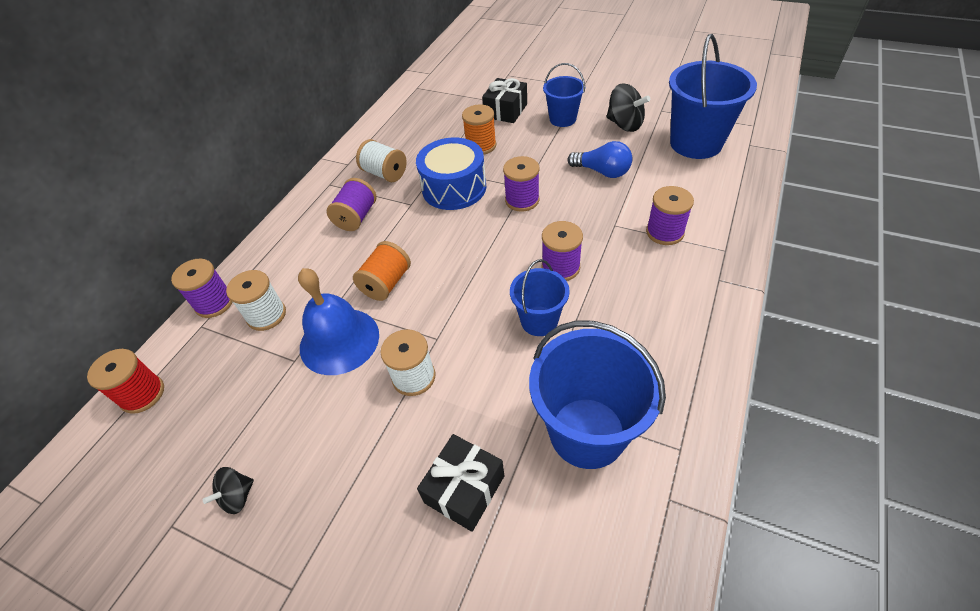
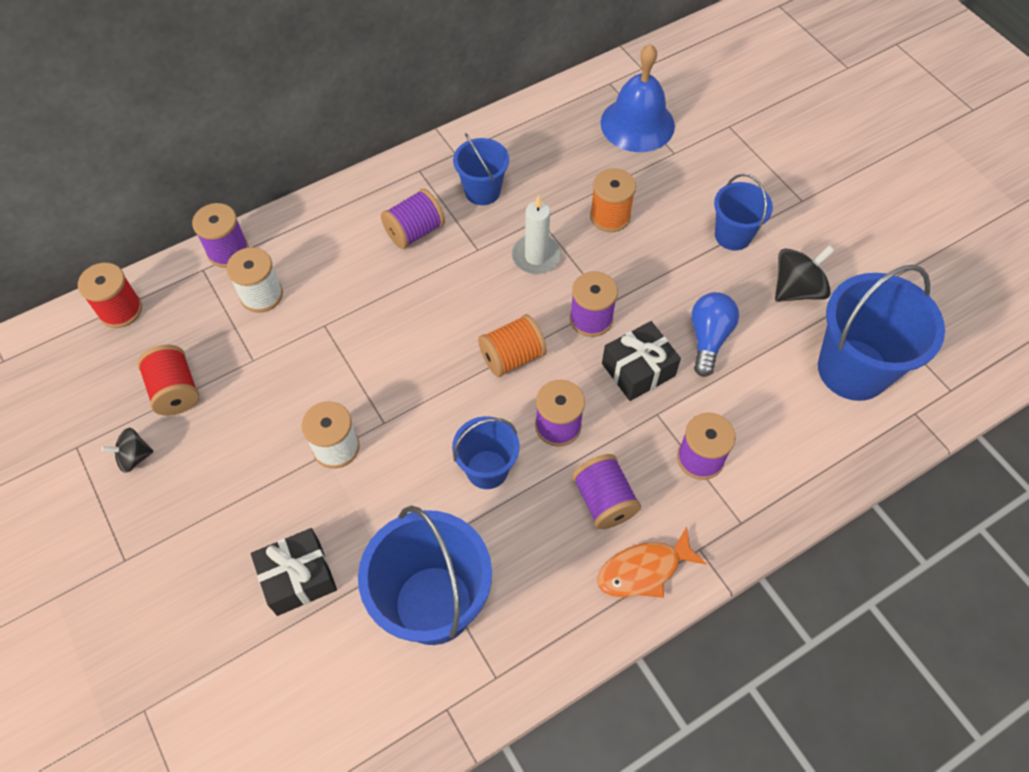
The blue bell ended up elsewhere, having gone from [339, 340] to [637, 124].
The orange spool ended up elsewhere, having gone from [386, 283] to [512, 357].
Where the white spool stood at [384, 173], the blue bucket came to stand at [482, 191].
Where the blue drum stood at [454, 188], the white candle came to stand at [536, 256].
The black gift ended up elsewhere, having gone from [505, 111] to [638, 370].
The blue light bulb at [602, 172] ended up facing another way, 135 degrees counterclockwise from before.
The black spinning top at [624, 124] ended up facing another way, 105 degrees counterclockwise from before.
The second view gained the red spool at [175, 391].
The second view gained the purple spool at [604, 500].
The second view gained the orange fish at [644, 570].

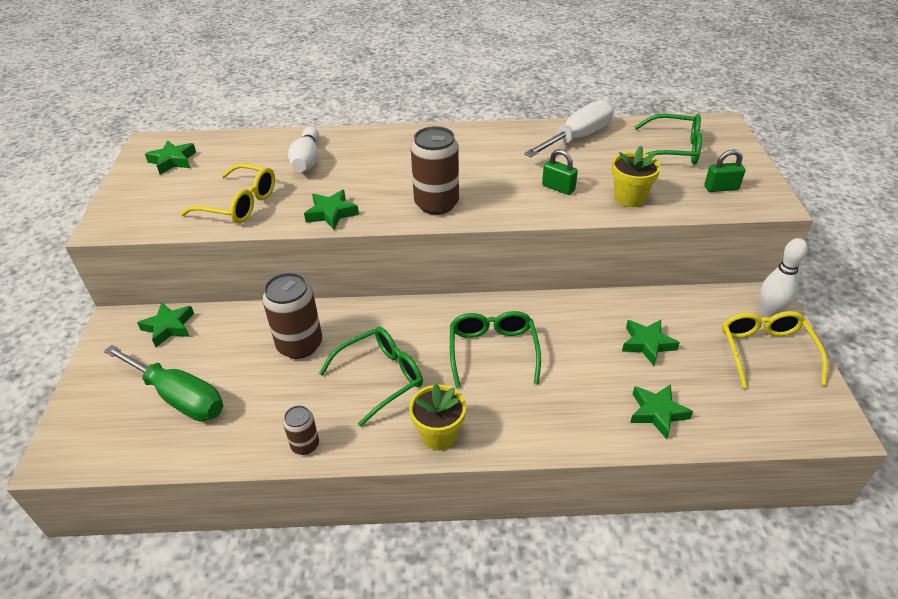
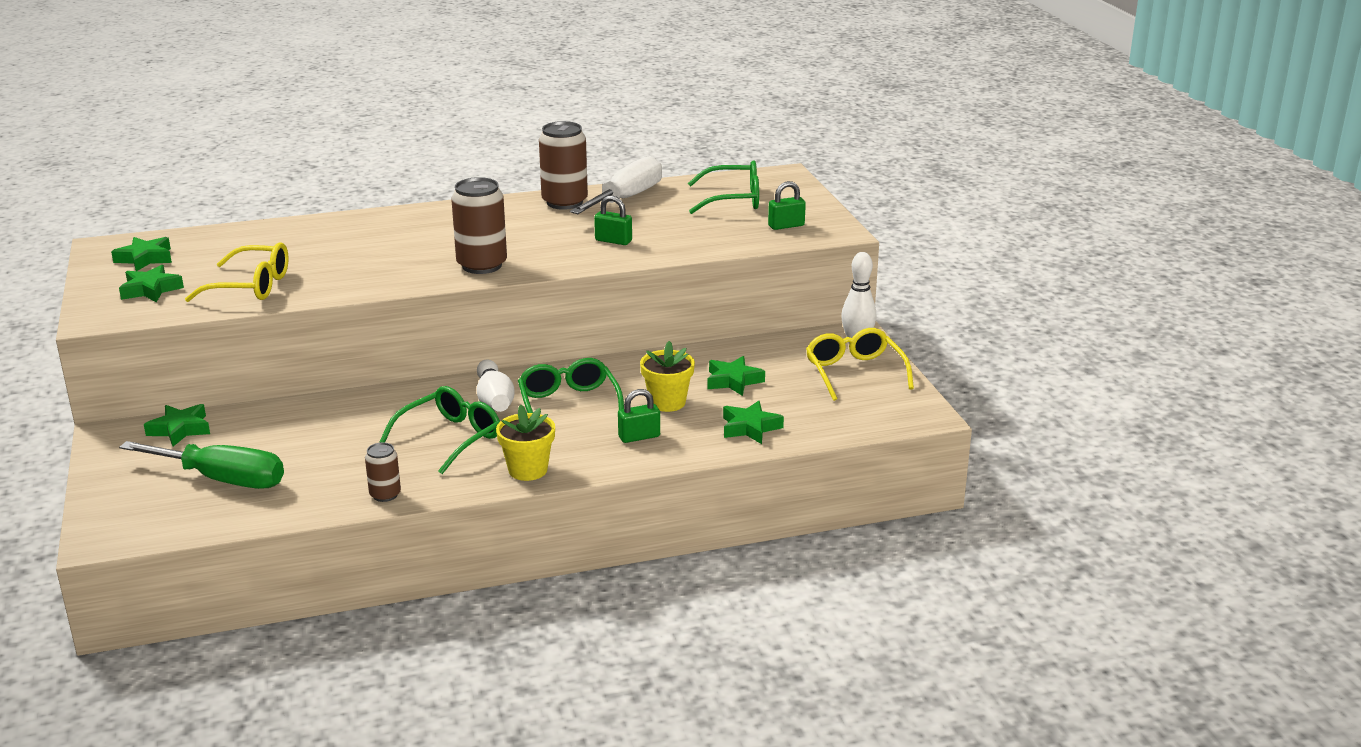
The brown can ended up elsewhere, having gone from [300, 345] to [564, 202].
The white bowling pin ended up elsewhere, having gone from [307, 160] to [494, 400].
The green star ended up elsewhere, having gone from [331, 213] to [151, 289].
The yellow flower pot ended up elsewhere, having gone from [629, 198] to [667, 402].
The second view gained the green padlock at [639, 437].

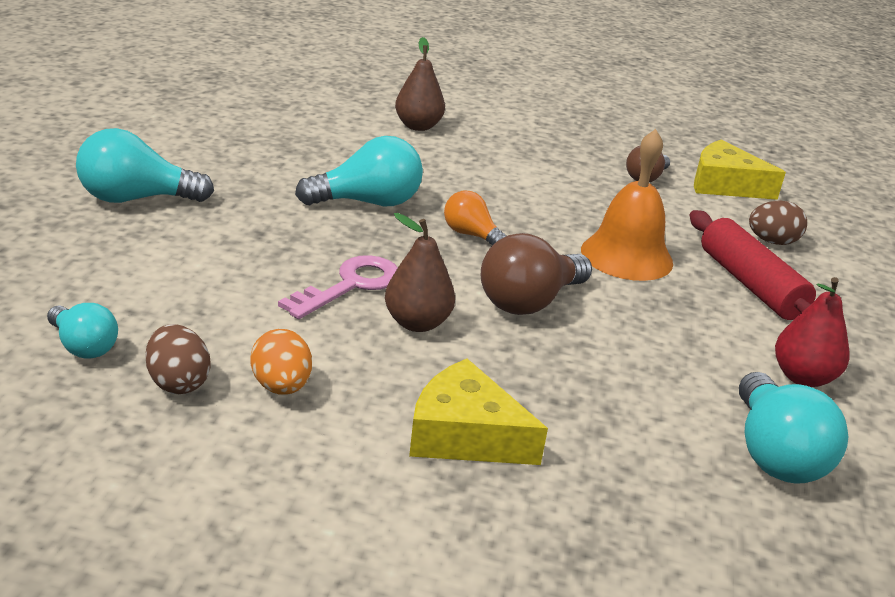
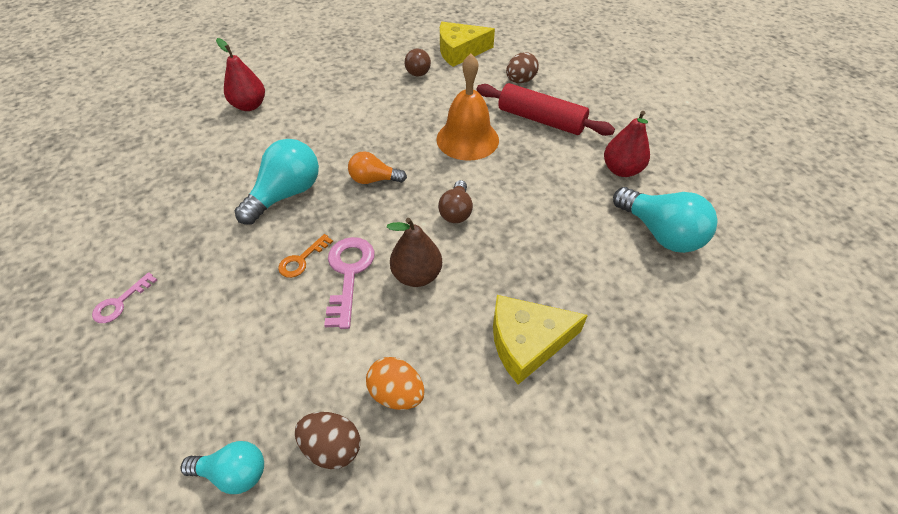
Where the turquoise light bulb stood at [136, 199], the pink key came to stand at [120, 302].
What was the brown pear at [418, 126] turned into the red pear at [249, 106].
The size of the brown light bulb at [529, 302] changed by a factor of 0.60.
The second view gained the orange key at [302, 260].

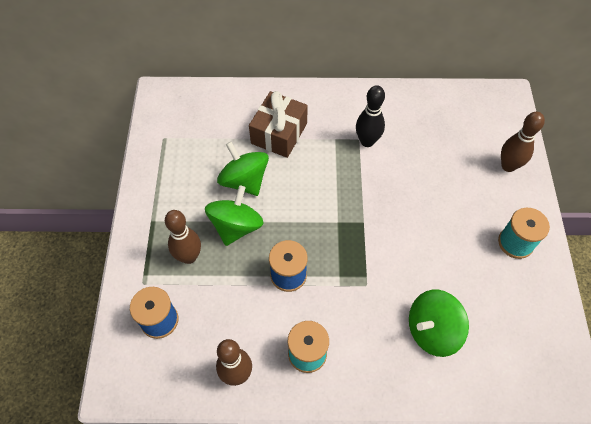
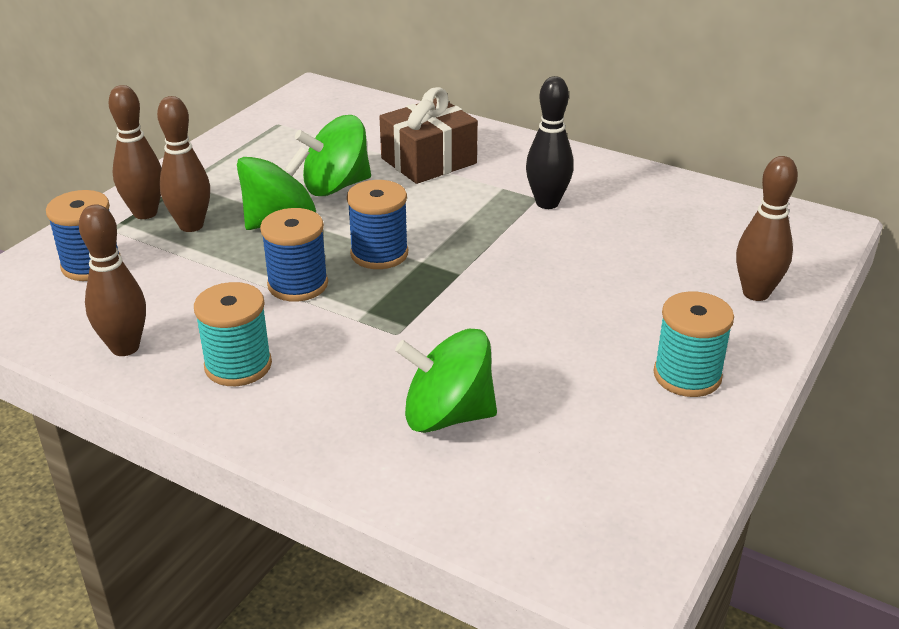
The green spinning top at [244, 181] ended up facing another way, 105 degrees counterclockwise from before.
The second view gained the brown bowling pin at [145, 213].
The second view gained the blue spool at [379, 254].

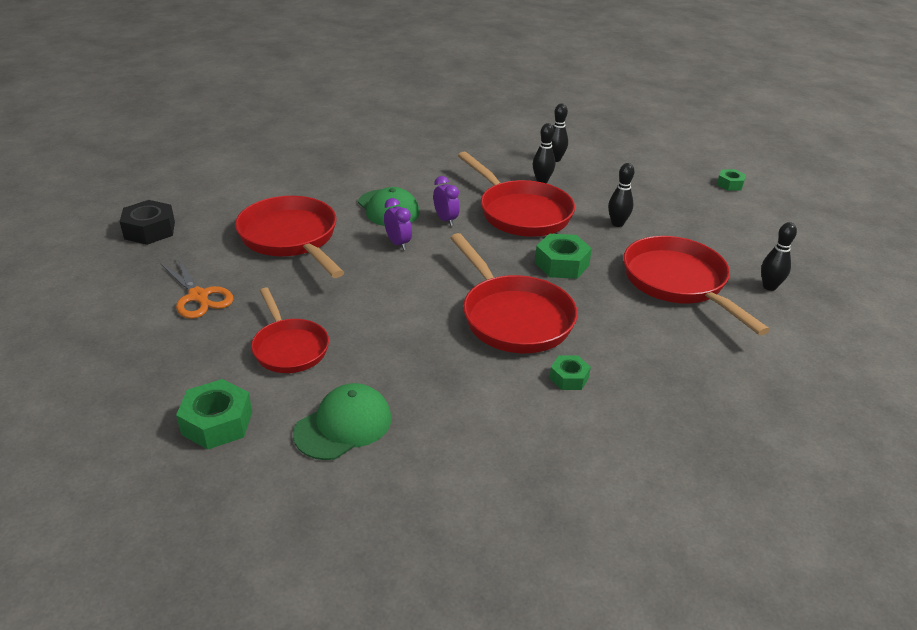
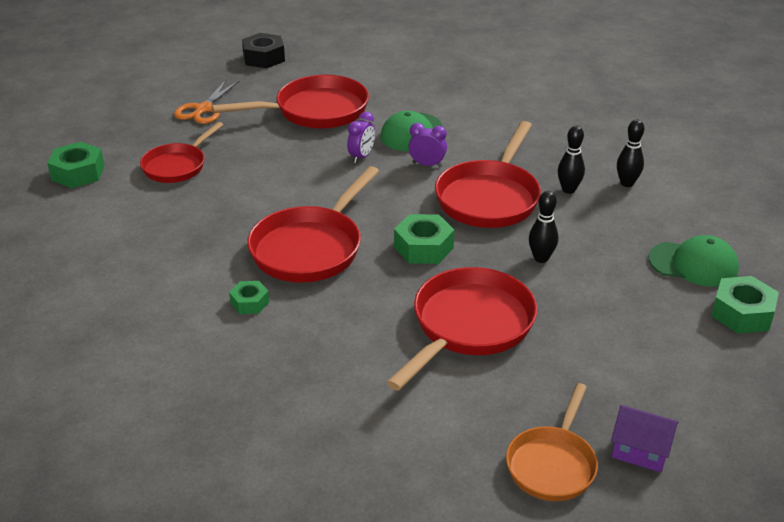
The red pan at [291, 238] ended up facing another way, 45 degrees clockwise from before.
The green cap ended up elsewhere, having gone from [343, 425] to [693, 264].
The purple clock at [445, 220] ended up facing another way, 105 degrees counterclockwise from before.
The size of the green nut at [730, 184] changed by a factor of 1.65.
The second view lost the black bowling pin at [769, 286].
The second view gained the orange pan at [552, 464].
The second view gained the purple house at [640, 451].

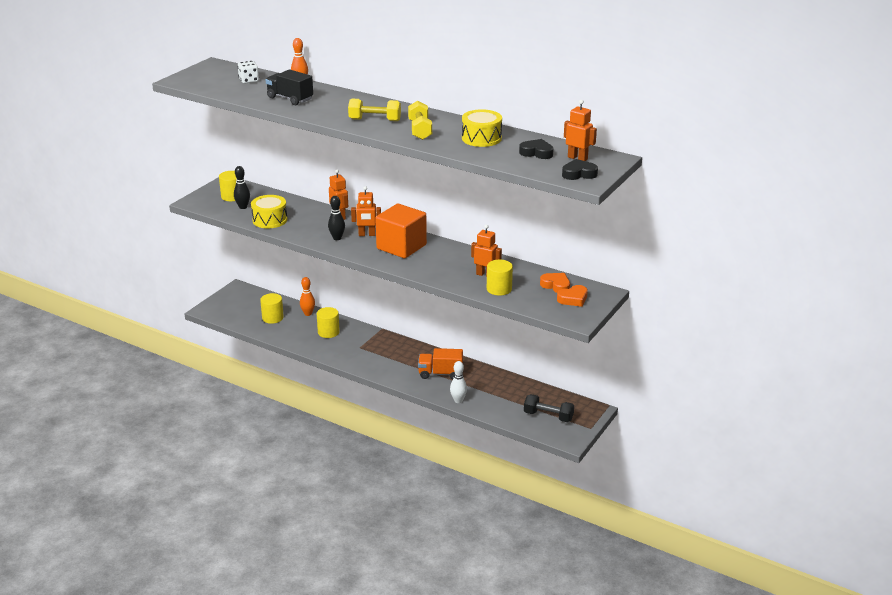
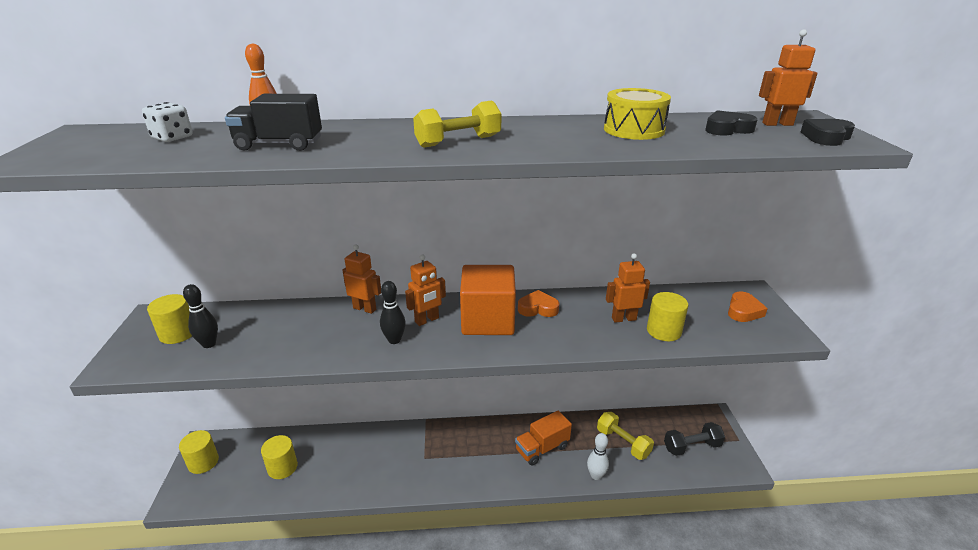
The second view lost the yellow drum at [270, 220].
The second view lost the orange bowling pin at [308, 313].
The yellow cylinder ended up elsewhere, having gone from [328, 332] to [203, 462].
The yellow dumbbell ended up elsewhere, having gone from [420, 130] to [623, 443].
The orange heart ended up elsewhere, having gone from [556, 285] to [538, 308].

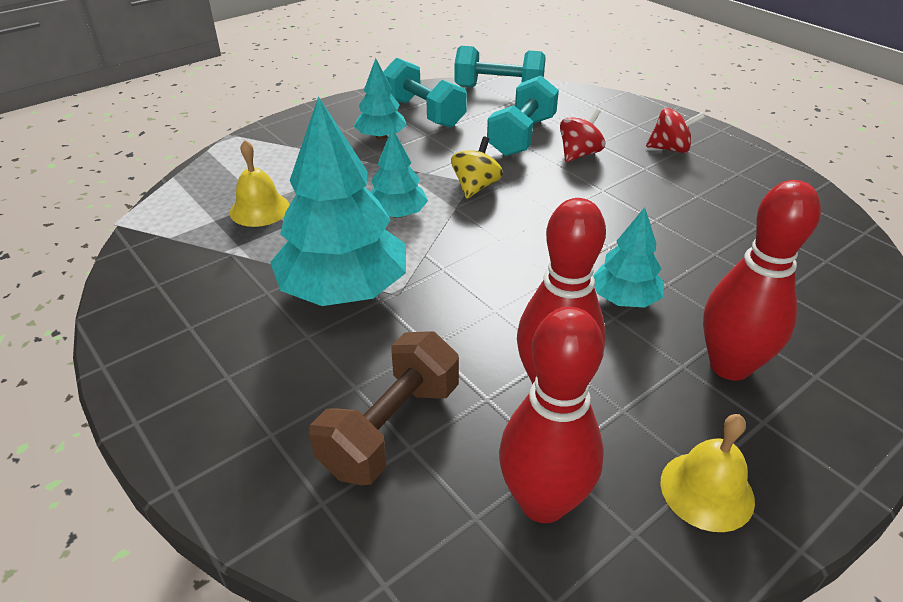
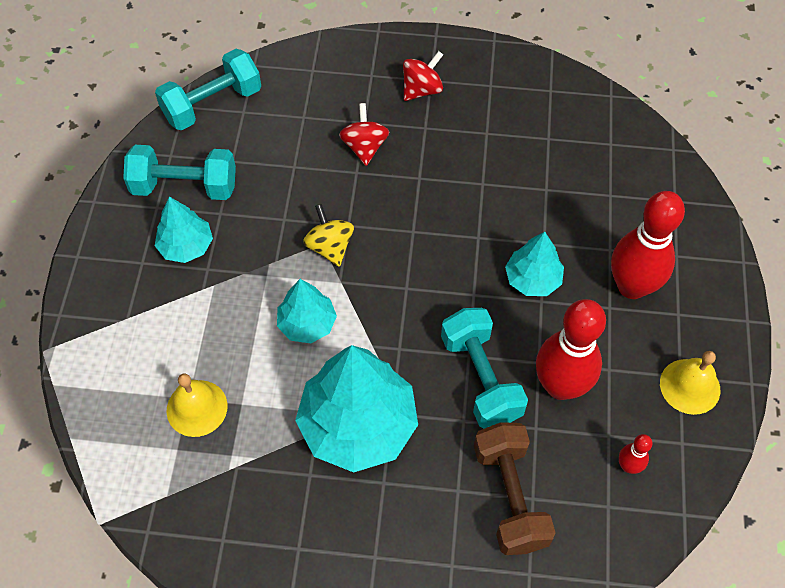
The turquoise dumbbell ended up elsewhere, having gone from [522, 136] to [481, 378].
The size of the red bowling pin at [543, 502] changed by a factor of 0.44.

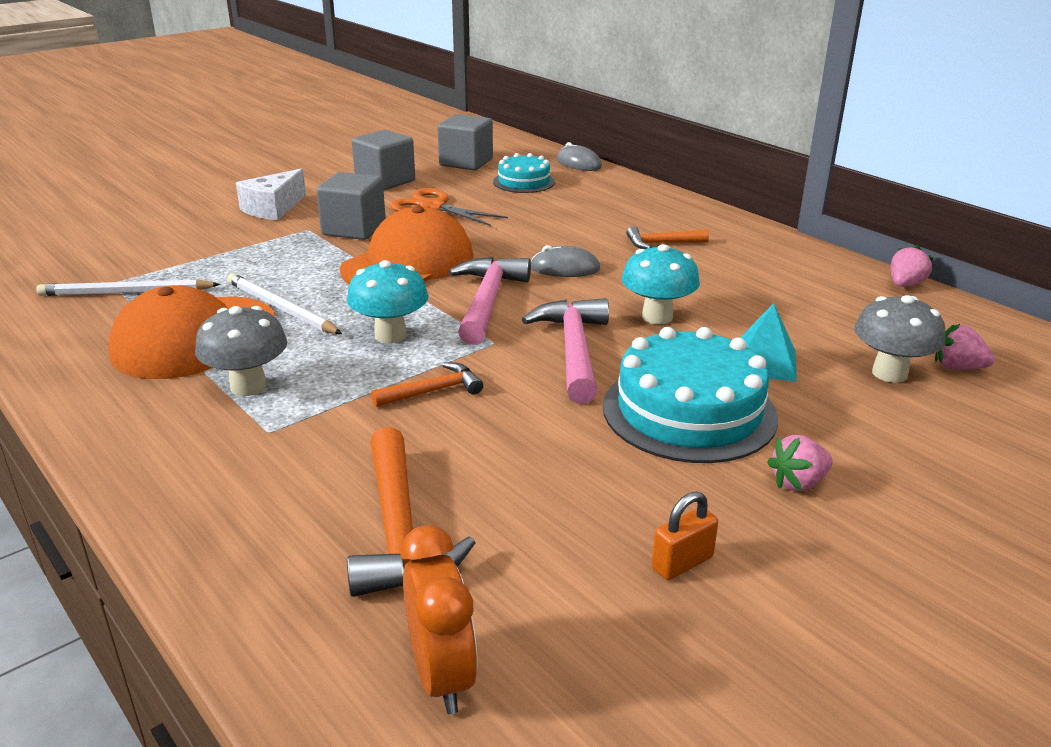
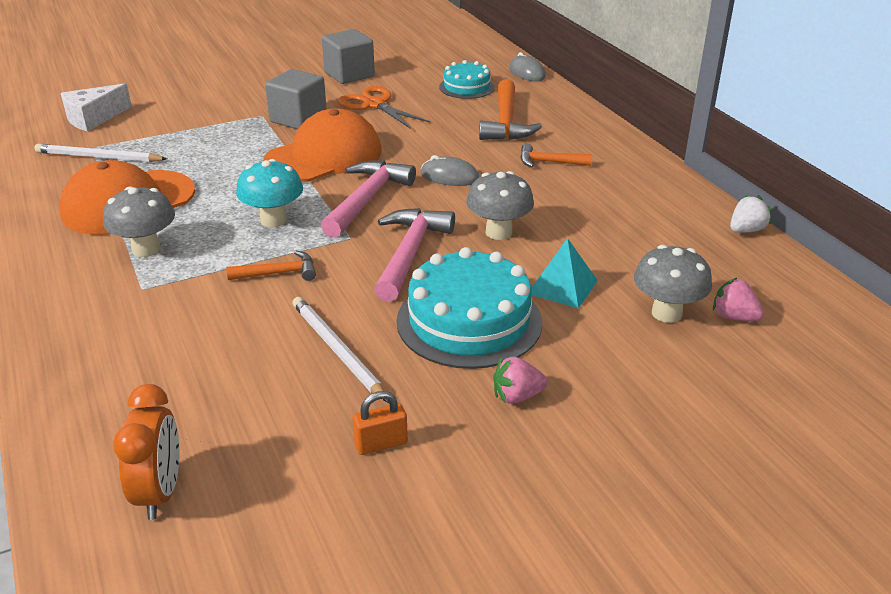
The white pencil ended up elsewhere, having gone from [281, 308] to [337, 351].
The white cheese ended up elsewhere, having gone from [273, 208] to [93, 118].
The orange hammer ended up elsewhere, having gone from [398, 530] to [505, 122].
The second view lost the grey cube at [466, 162].
What was the turquoise mushroom at [657, 317] turned into the grey mushroom at [498, 232].
What was the pink strawberry at [905, 285] turned into the white strawberry at [746, 230].

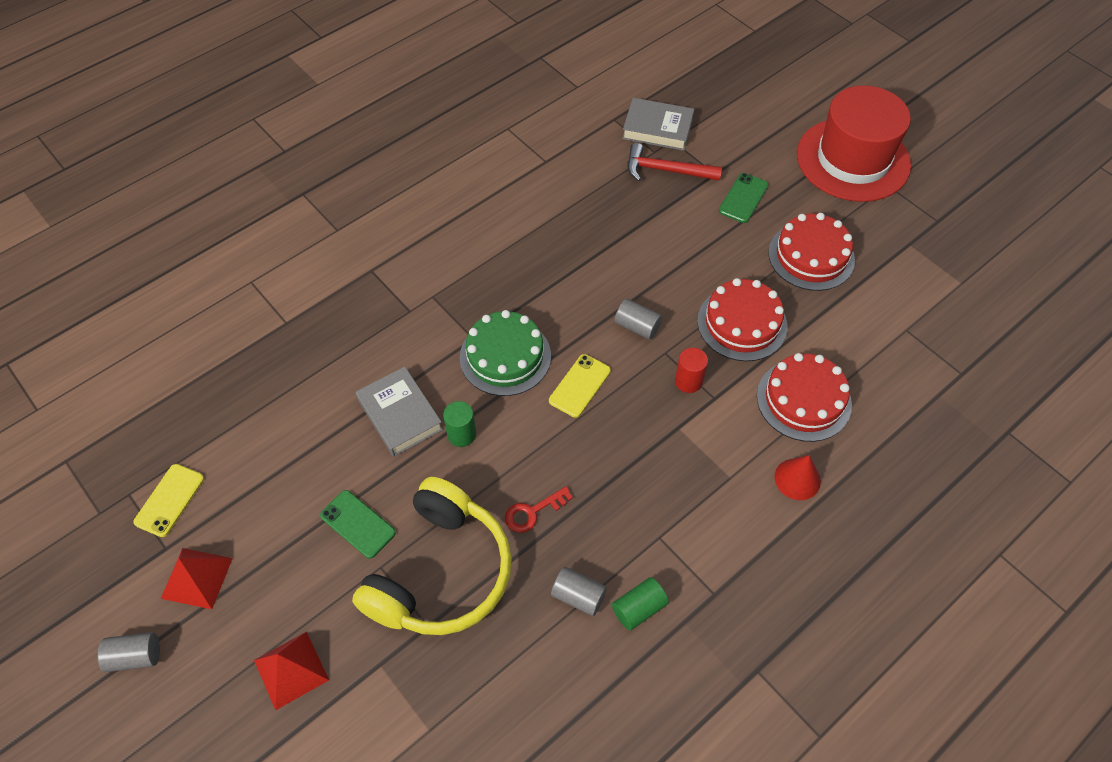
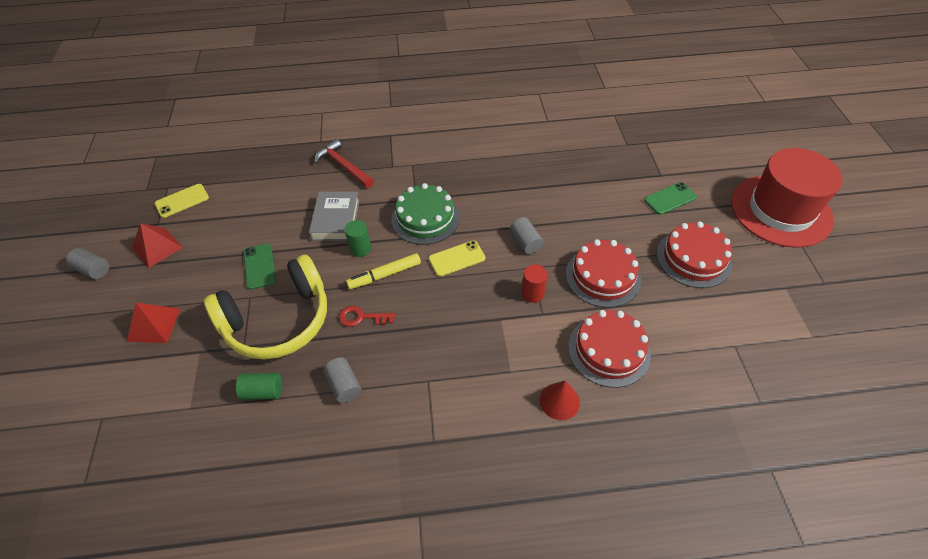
The green cylinder ended up elsewhere, having gone from [639, 608] to [263, 391].
The second view lost the grey book at [657, 129].
The red hammer ended up elsewhere, having gone from [666, 170] to [343, 166].
The second view gained the yellow marker at [385, 275].

